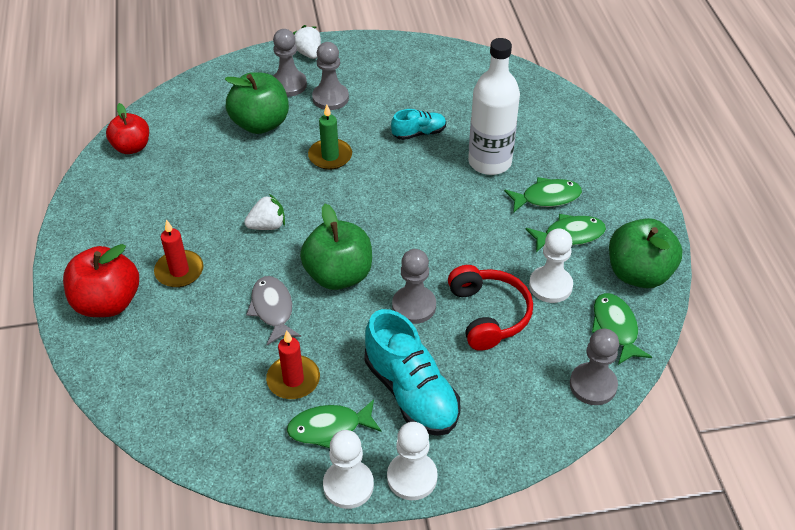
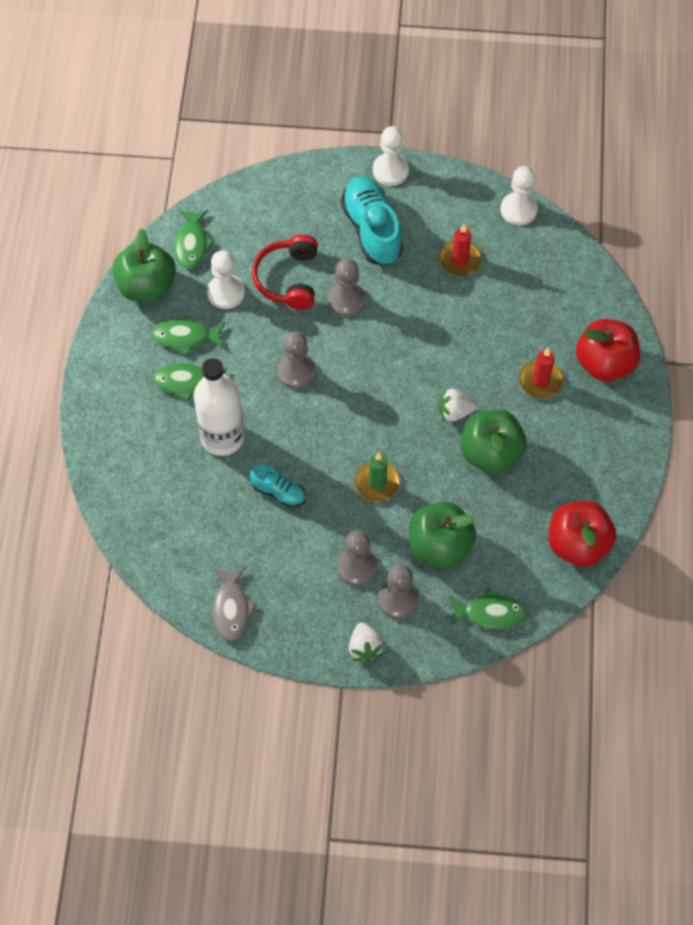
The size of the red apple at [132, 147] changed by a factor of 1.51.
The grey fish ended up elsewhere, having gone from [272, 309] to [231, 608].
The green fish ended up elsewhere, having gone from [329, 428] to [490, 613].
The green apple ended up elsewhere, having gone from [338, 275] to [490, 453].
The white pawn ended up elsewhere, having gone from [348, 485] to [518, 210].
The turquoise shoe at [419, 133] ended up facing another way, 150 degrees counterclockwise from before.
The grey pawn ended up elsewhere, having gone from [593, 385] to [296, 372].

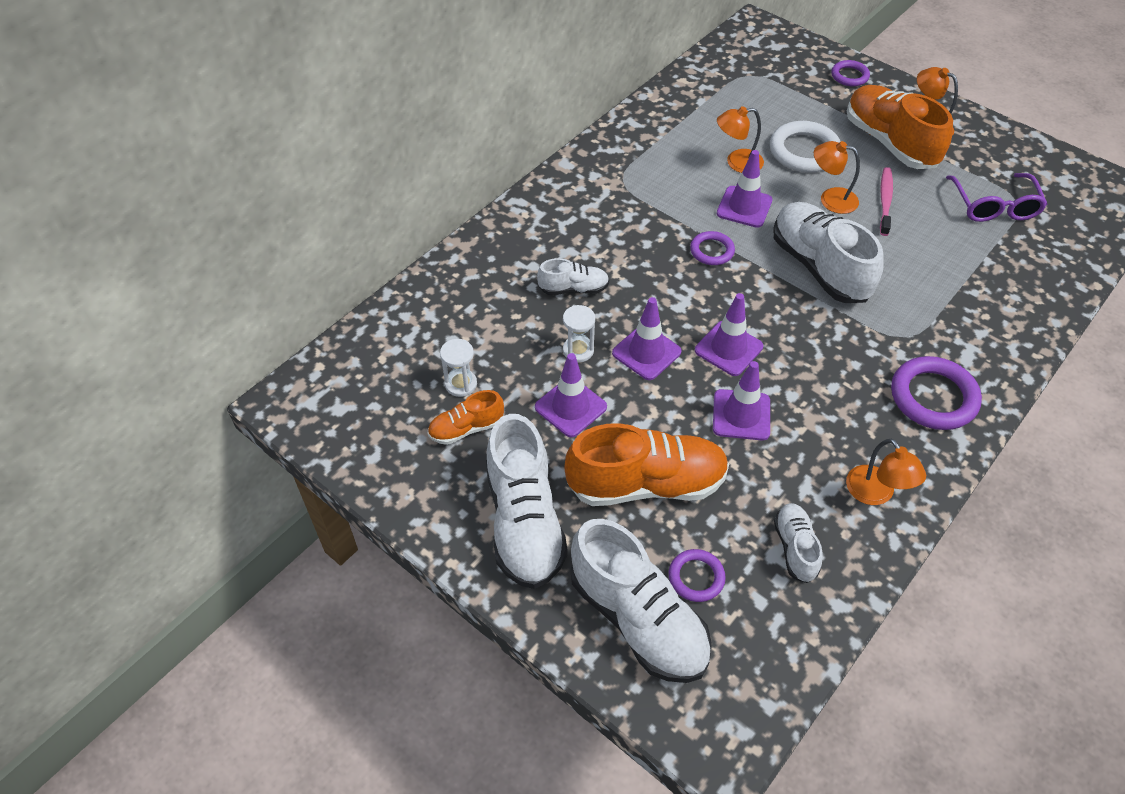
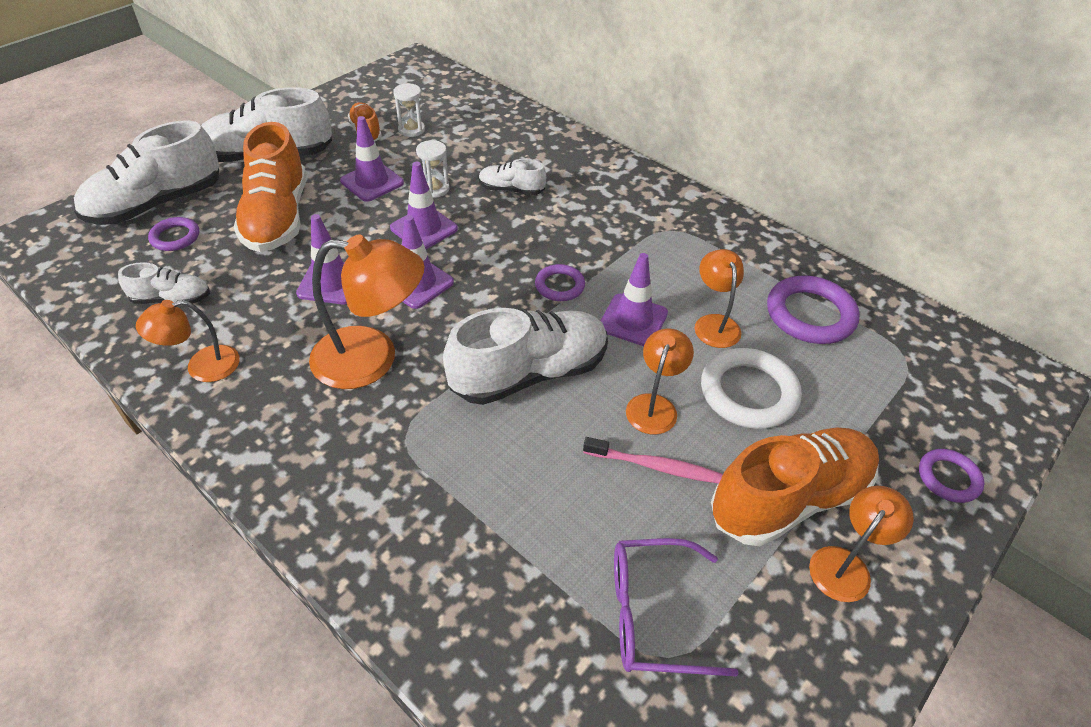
The white shoe at [573, 289] ended up facing another way, 105 degrees clockwise from before.
The purple ring ended up elsewhere, having gone from [933, 397] to [810, 314].
The second view gained the orange lamp at [372, 359].

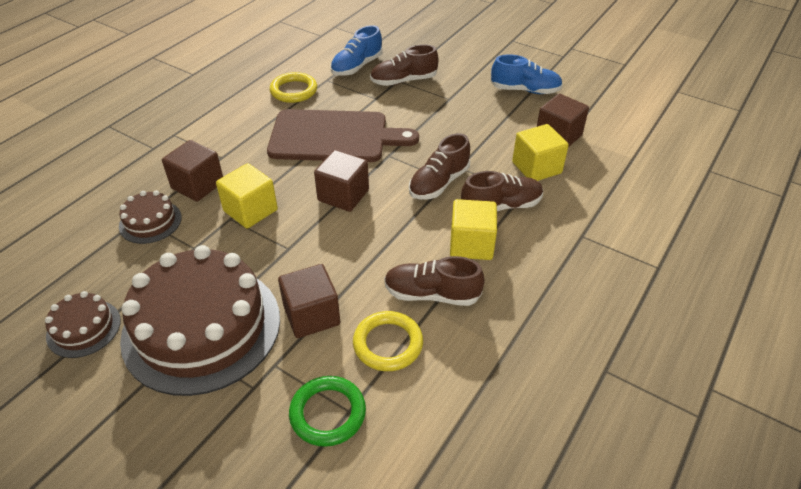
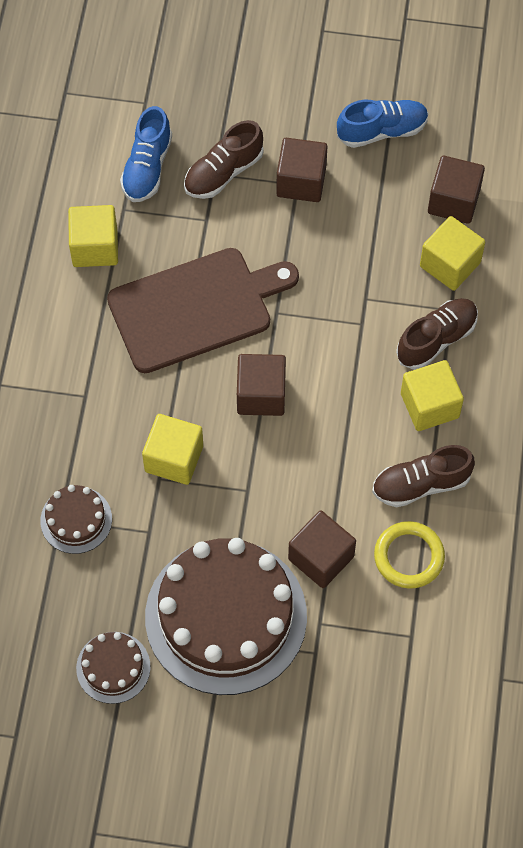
The brown cube ended up elsewhere, having gone from [198, 185] to [301, 181].
Where the yellow ring stood at [294, 91], the yellow cube came to stand at [95, 247].
The second view lost the green ring at [328, 413].
The second view lost the brown shoe at [439, 183].

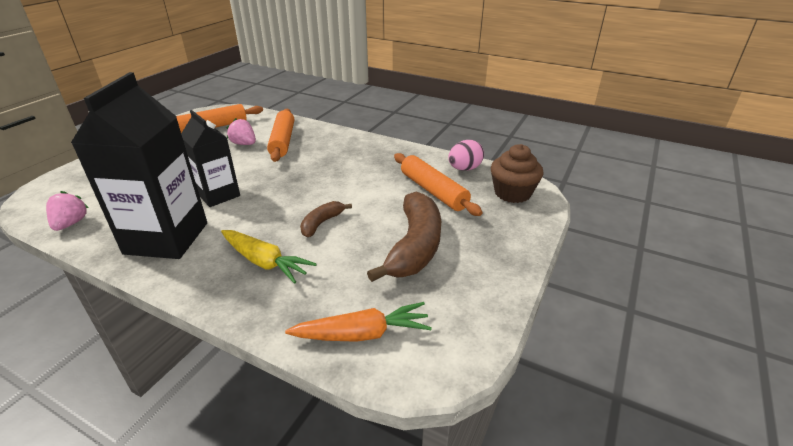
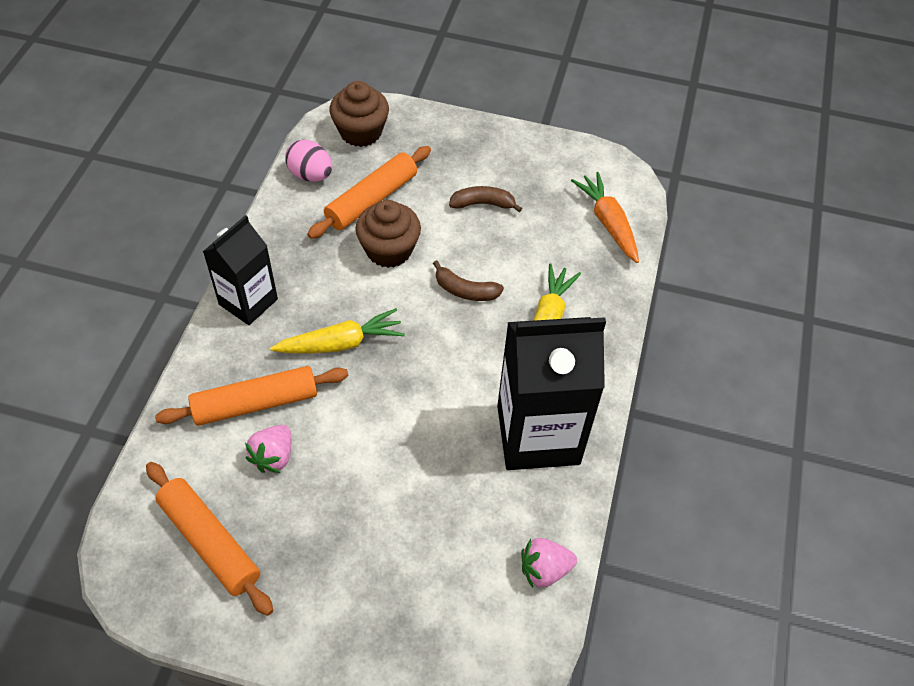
The black carton ended up elsewhere, having gone from [218, 195] to [248, 302].
The size of the brown banana at [415, 246] changed by a factor of 0.50.
The second view gained the yellow carrot at [341, 343].
The second view gained the brown cupcake at [389, 250].

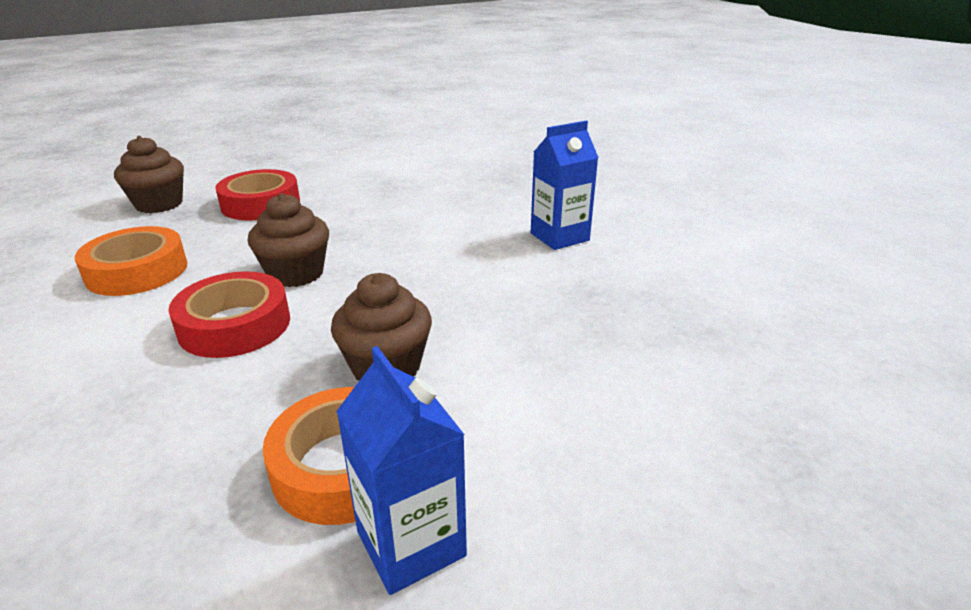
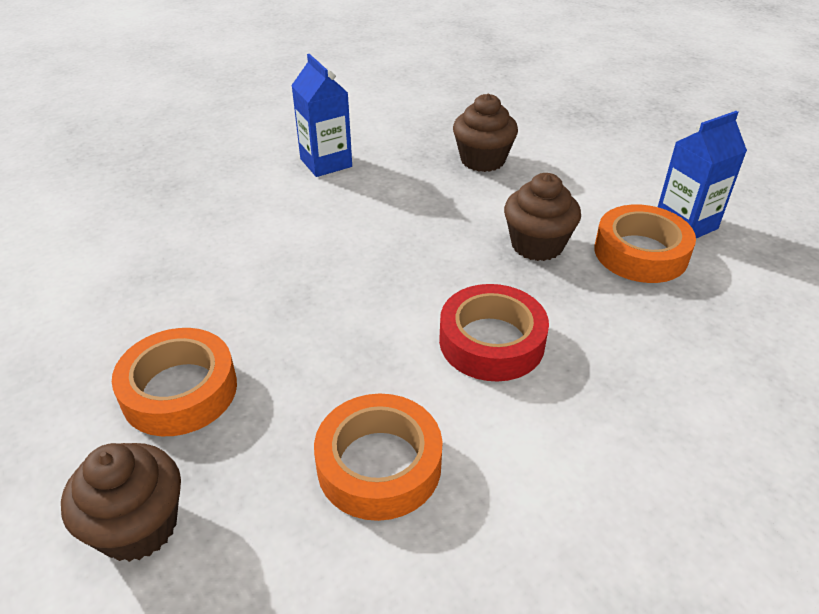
What was the red tape at [261, 204] turned into the orange tape at [179, 390].
The brown cupcake ended up elsewhere, having gone from [296, 273] to [482, 160].

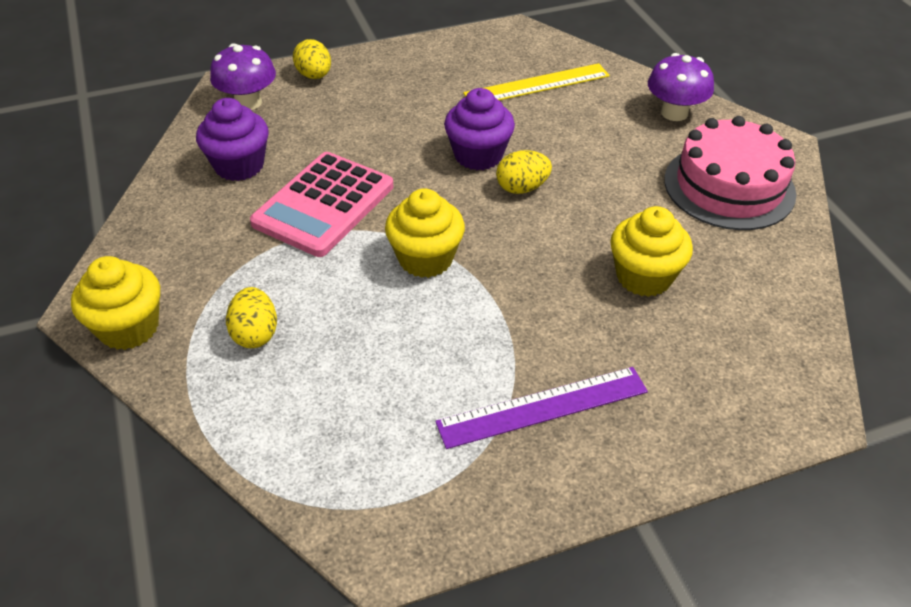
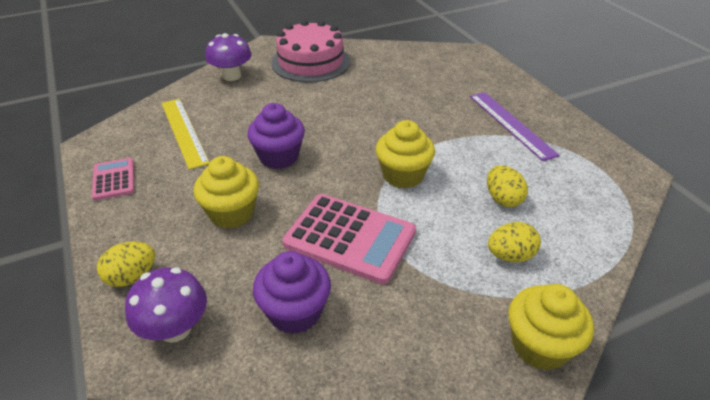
The yellow egg ended up elsewhere, having gone from [522, 188] to [503, 199].
The yellow cupcake ended up elsewhere, having gone from [644, 277] to [232, 213].
The second view gained the pink calculator at [114, 179].

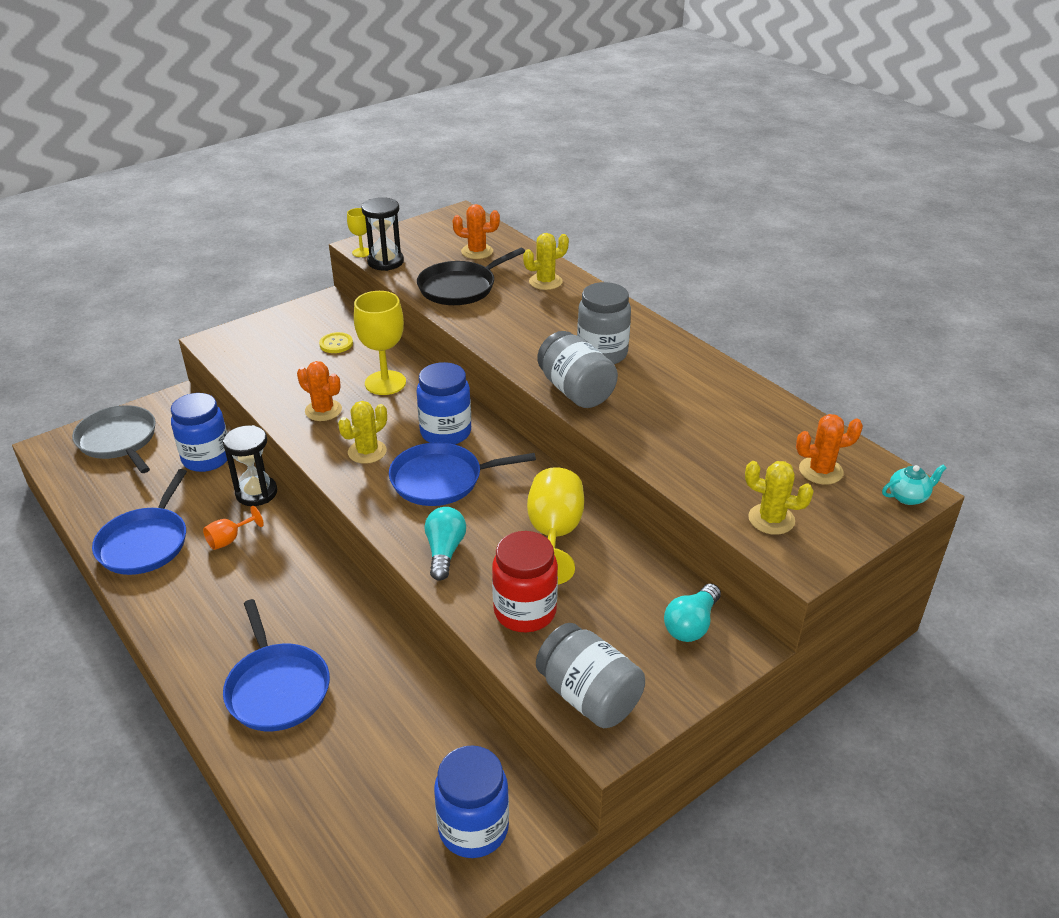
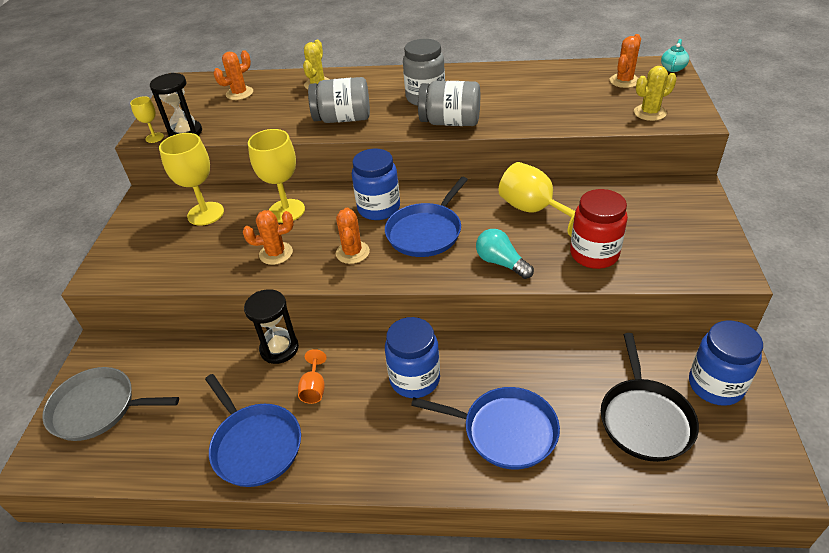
The blue jar ended up elsewhere, having gone from [206, 458] to [415, 379].
Where the yellow button stood at [336, 344], the yellow goblet came to stand at [205, 214].
What was the yellow cactus at [367, 452] turned into the orange cactus at [352, 252].
The black pan ended up elsewhere, having gone from [460, 287] to [645, 419].
The grey jar ended up elsewhere, having gone from [589, 696] to [343, 119].
The second view lost the turquoise light bulb at [691, 624].

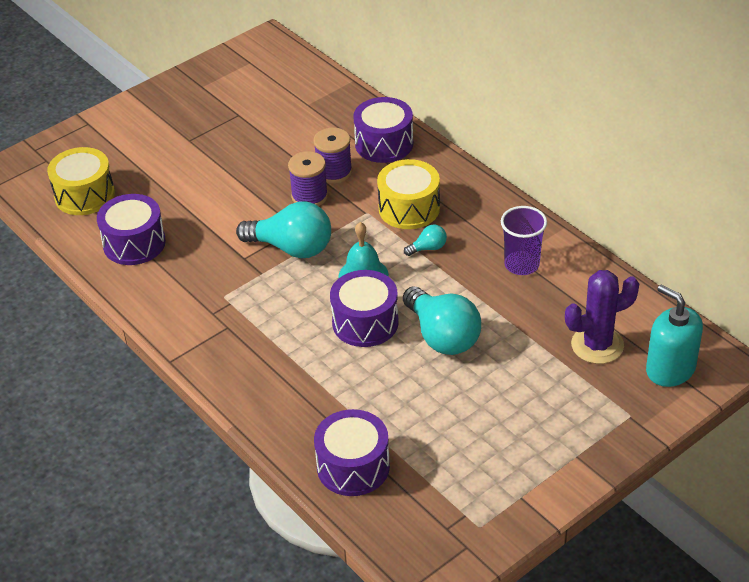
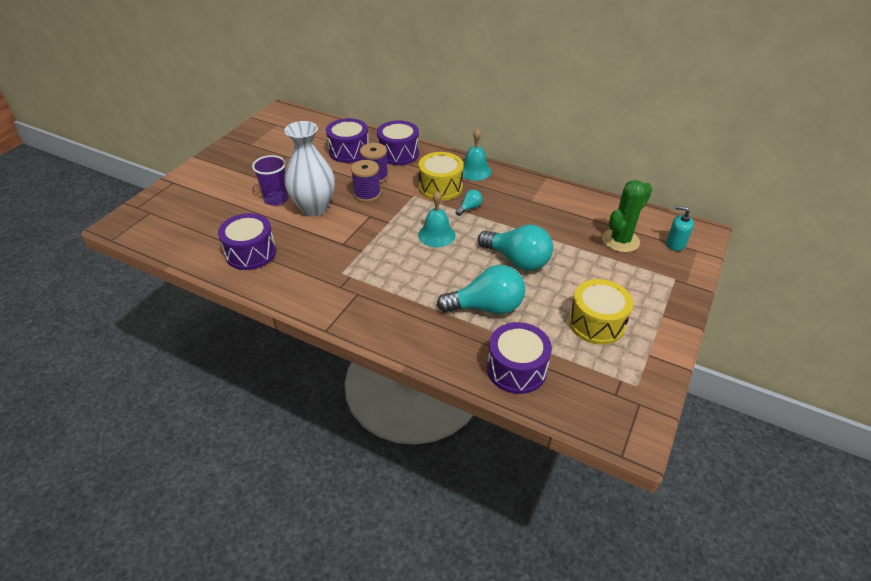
The yellow drum ended up elsewhere, having gone from [84, 195] to [596, 323].
The turquoise light bulb ended up elsewhere, having gone from [292, 248] to [486, 307].
The purple drum ended up elsewhere, having gone from [365, 322] to [349, 151].
The purple cup ended up elsewhere, having gone from [521, 264] to [276, 199].
What was the purple cactus at [597, 345] turned into the green cactus at [620, 240].
The size of the turquoise soap dispenser at [670, 369] changed by a factor of 0.62.
The second view gained the white vase at [314, 208].
The second view gained the turquoise bell at [474, 171].

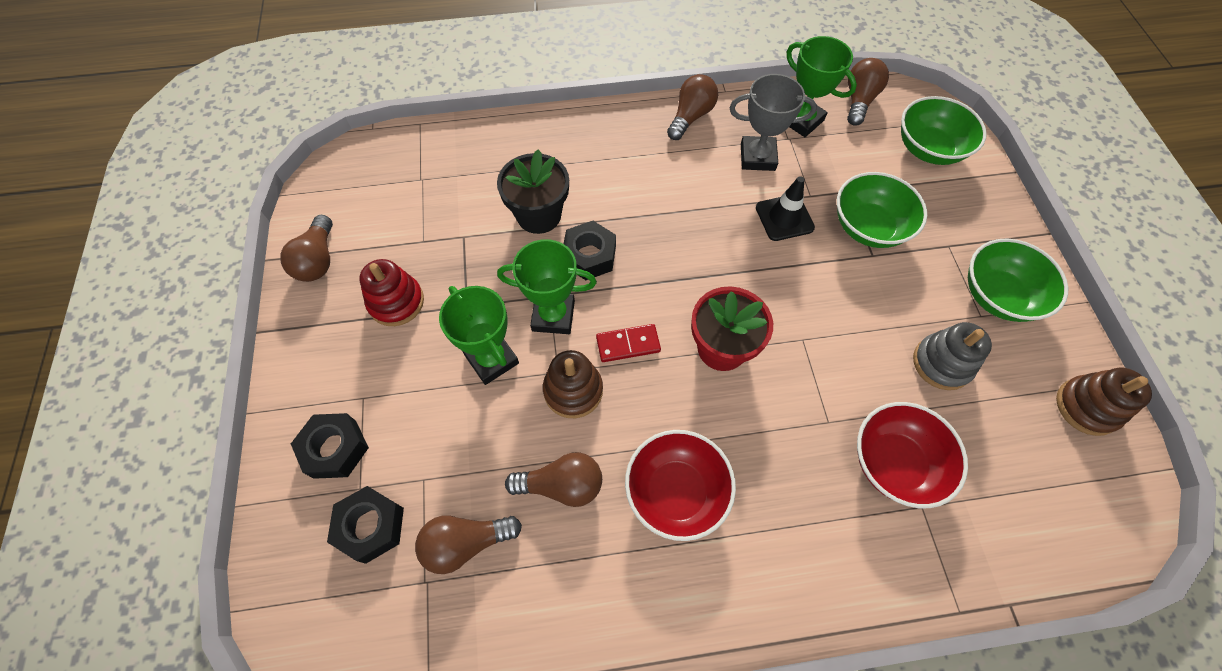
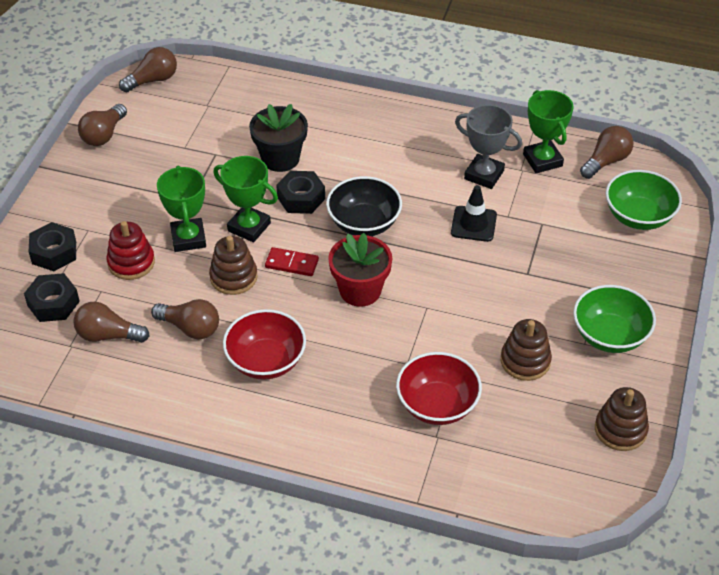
The red stacking toy ended up elsewhere, having gone from [396, 302] to [131, 262].
The brown light bulb ended up elsewhere, having gone from [691, 116] to [153, 80].
The second view lost the green bowl at [868, 227].
What was the grey stacking toy at [942, 363] turned into the brown stacking toy at [525, 361].
The second view gained the black bowl at [364, 223].

